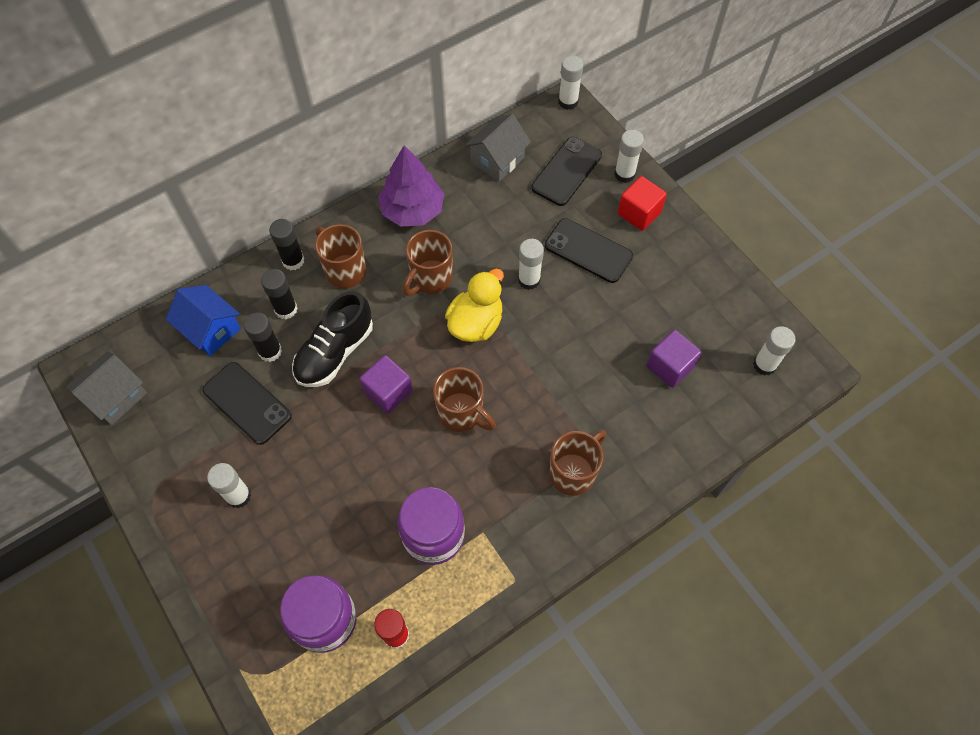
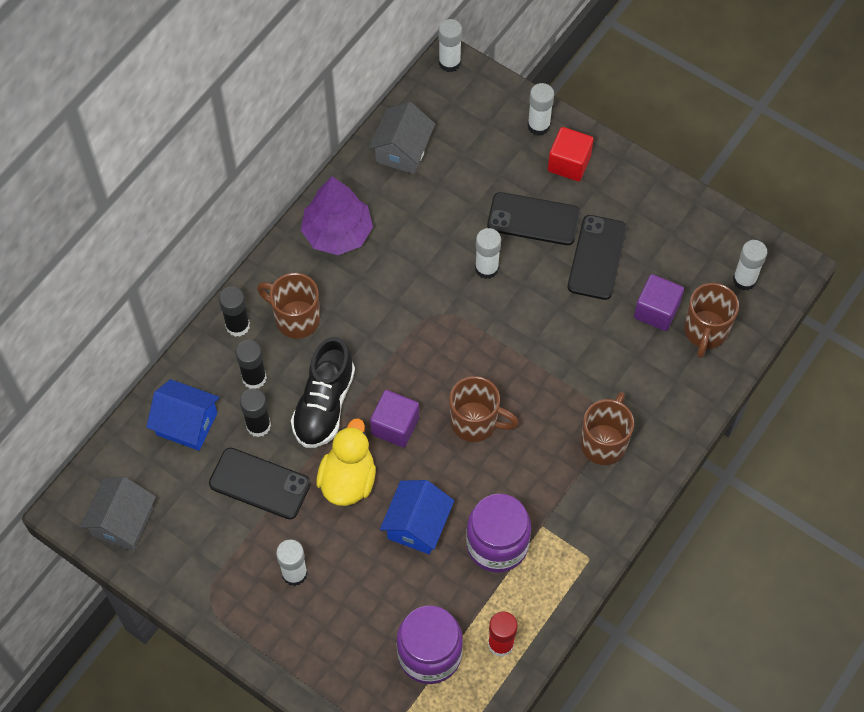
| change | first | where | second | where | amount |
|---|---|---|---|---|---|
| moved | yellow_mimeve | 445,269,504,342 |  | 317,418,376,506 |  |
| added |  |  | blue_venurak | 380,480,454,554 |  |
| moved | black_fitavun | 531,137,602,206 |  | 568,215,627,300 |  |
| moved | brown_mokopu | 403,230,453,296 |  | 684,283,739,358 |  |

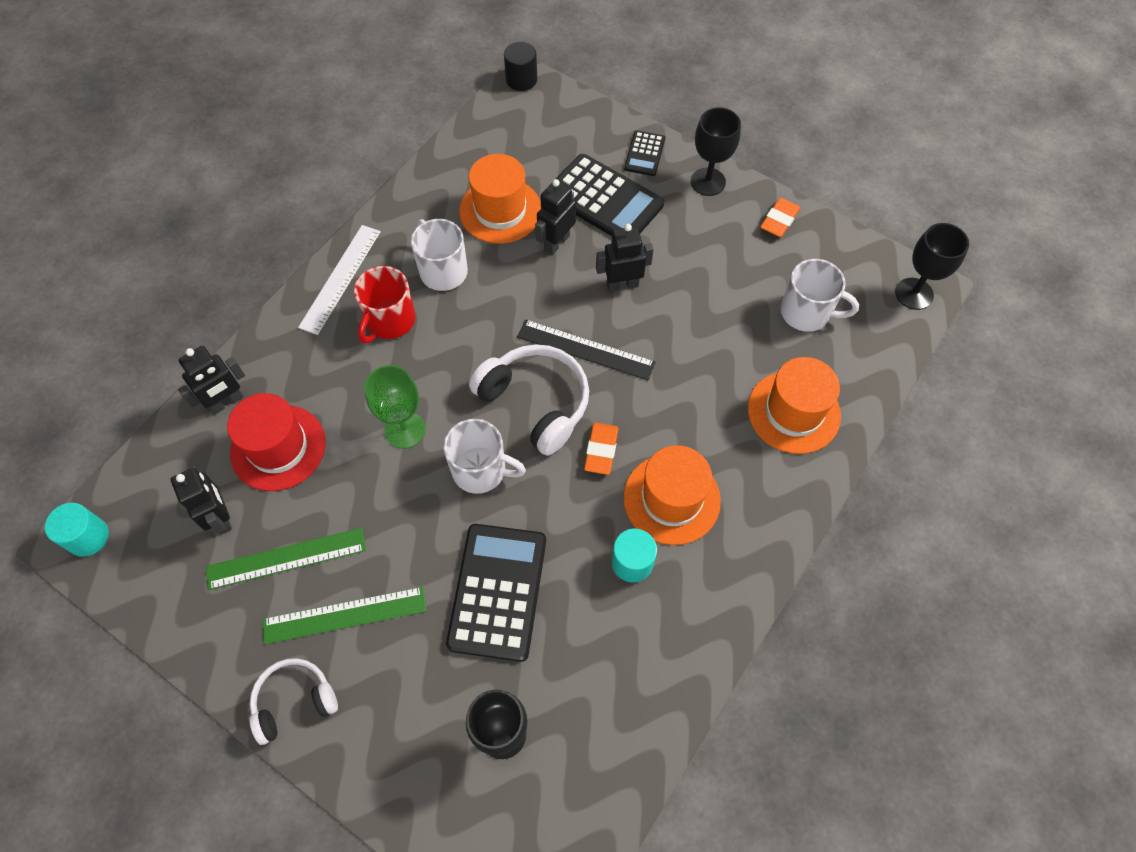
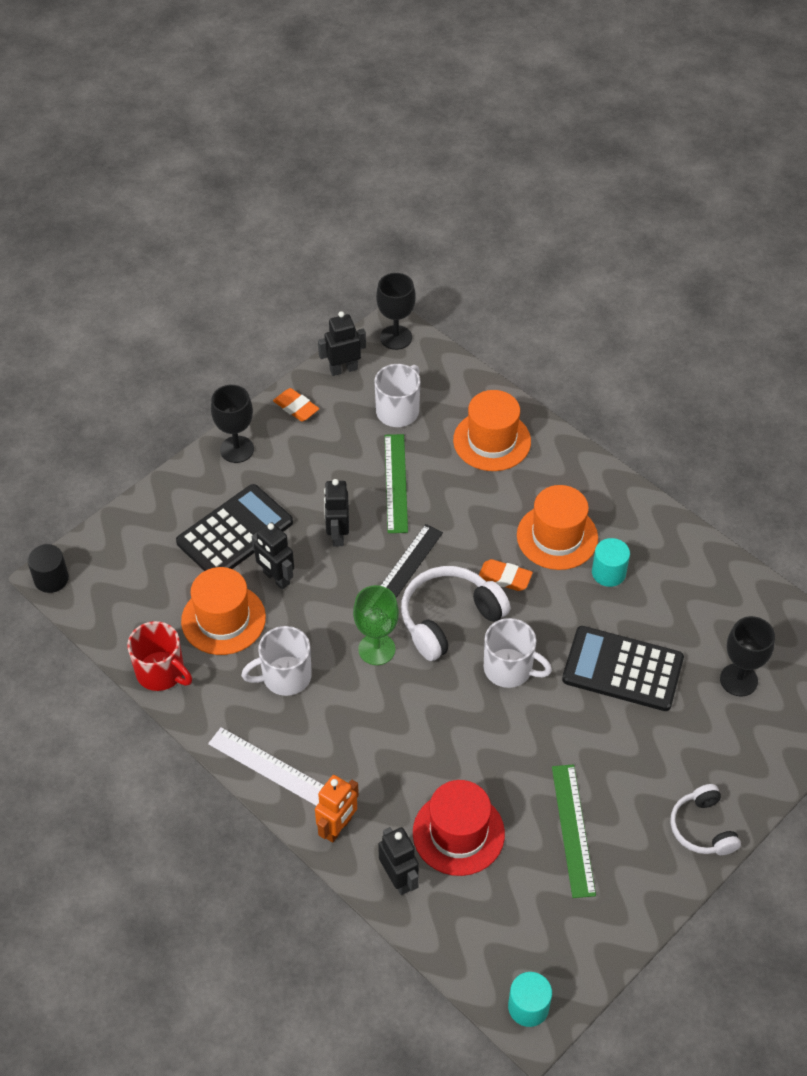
| change | first | where | second | where | amount |
|---|---|---|---|---|---|
| moved | red_mokopu | 354,266,415,343 |  | 127,621,192,691 |  |
| added |  |  | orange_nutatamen | 315,775,359,843 |  |
| moved | black_nutatamen | 171,466,232,535 |  | 318,311,366,376 |  |
| moved | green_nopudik | 365,365,426,449 |  | 353,585,399,665 |  |
| moved | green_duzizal | 263,587,427,644 |  | 385,434,408,533 |  |
| turned | white_mokopu | 443,419,526,494 |  | 484,618,552,688 | 90 degrees clockwise |
| removed | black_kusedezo | 624,130,665,176 |  |  |  |

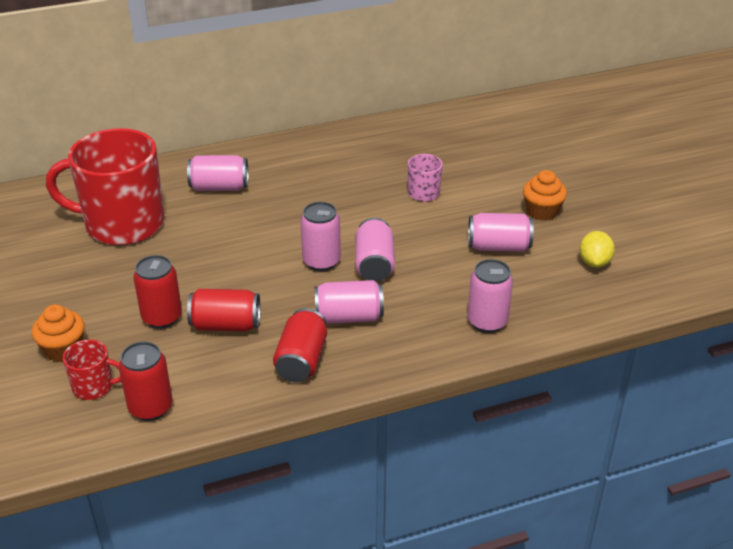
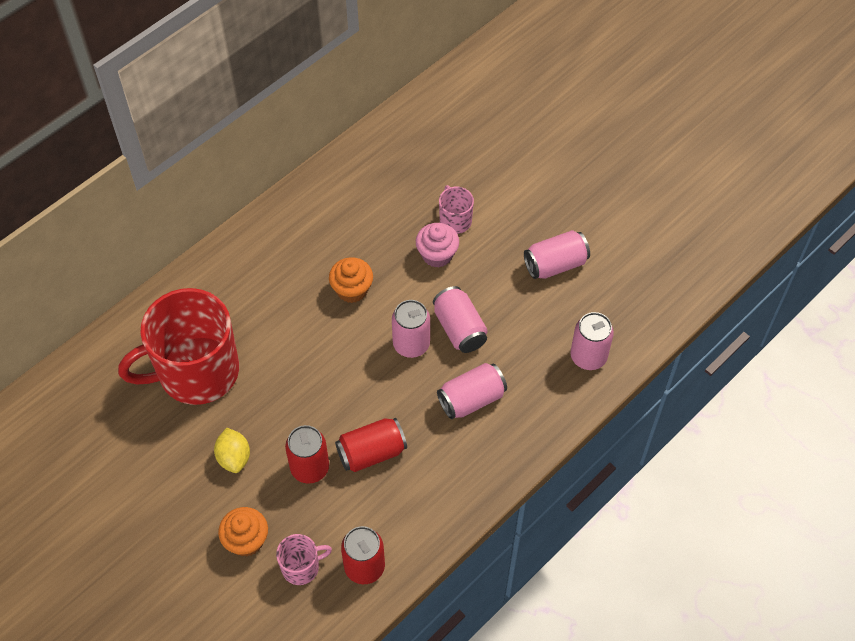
| change | first | where | second | where | amount |
|---|---|---|---|---|---|
| moved | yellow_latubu | 579,231,615,268 |  | 214,428,250,473 |  |
| recoloured | red_mokopu | 63,340,121,400 | pink_mokopu | 276,534,332,585 |  |
| moved | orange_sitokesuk | 523,170,567,221 |  | 329,257,373,303 |  |
| added |  |  | pink_sitokesuk | 416,223,459,267 |  |
| removed | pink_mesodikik | 187,155,249,191 |  |  |  |
| removed | red_mesodikik | 273,308,327,382 |  |  |  |

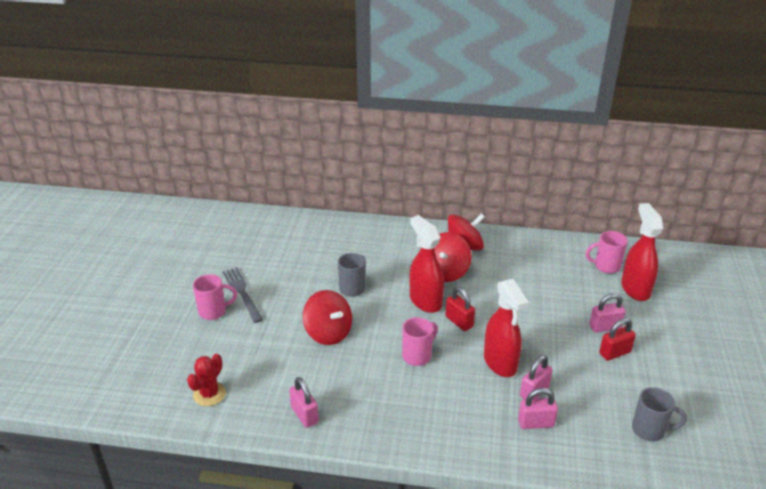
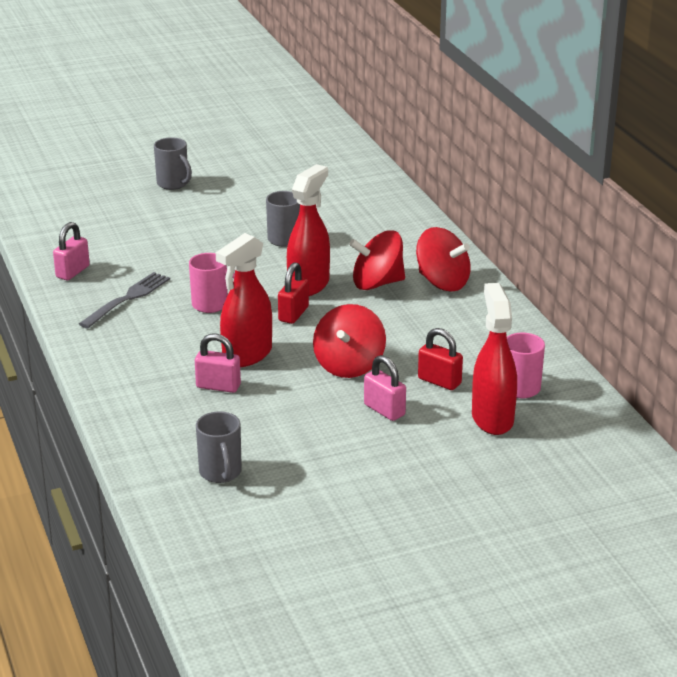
| change | first | where | second | where | amount |
|---|---|---|---|---|---|
| moved | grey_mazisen | 222,267,263,323 |  | 79,272,170,328 |  |
| recoloured | pink_mokopu | 193,274,237,320 | grey_mokopu | 154,137,192,190 |  |
| moved | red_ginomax | 303,290,352,345 |  | 313,304,386,378 |  |
| moved | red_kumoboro | 599,318,636,361 |  | 418,328,463,390 |  |
| turned | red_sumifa | 621,203,663,301 |  | 472,283,517,435 | 60 degrees counterclockwise |
| removed | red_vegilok | 187,354,226,406 |  |  |  |
| removed | pink_kumoboro | 518,388,558,429 |  |  |  |

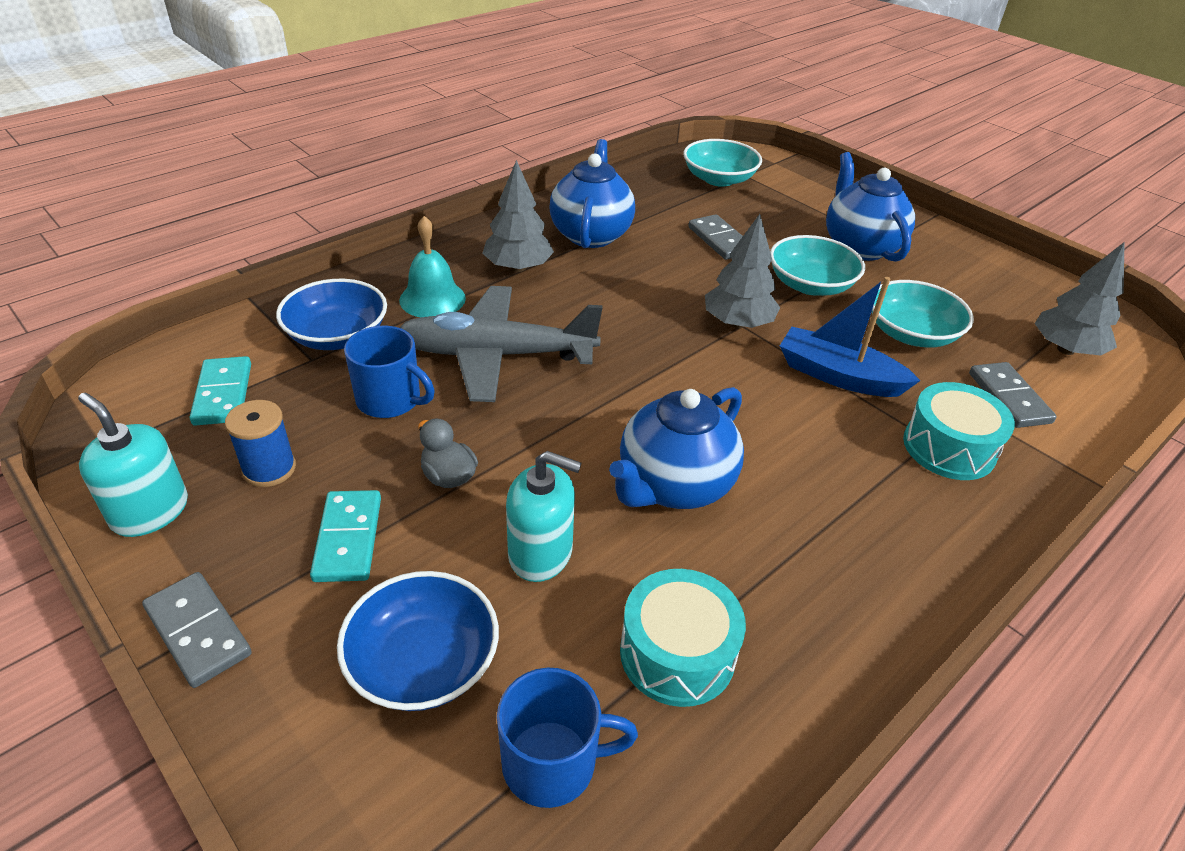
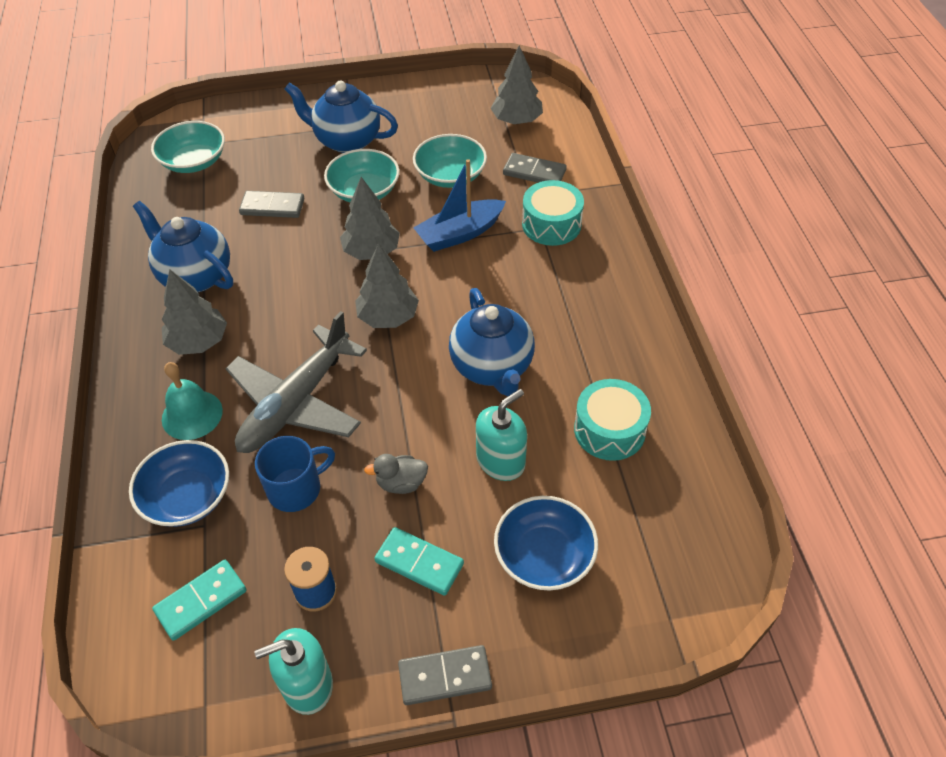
| change | first | where | second | where | amount |
|---|---|---|---|---|---|
| turned | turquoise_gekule | 190,356,251,426 |  | 152,560,247,641 | 60 degrees counterclockwise |
| added |  |  | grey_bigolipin | 355,243,419,328 |  |
| removed | blue_mokopu | 497,668,638,808 |  |  |  |

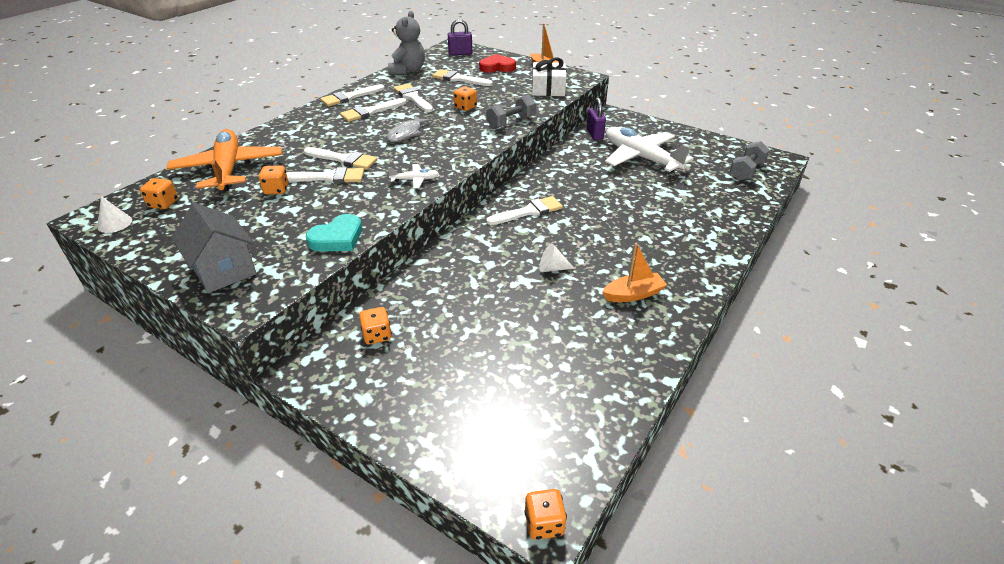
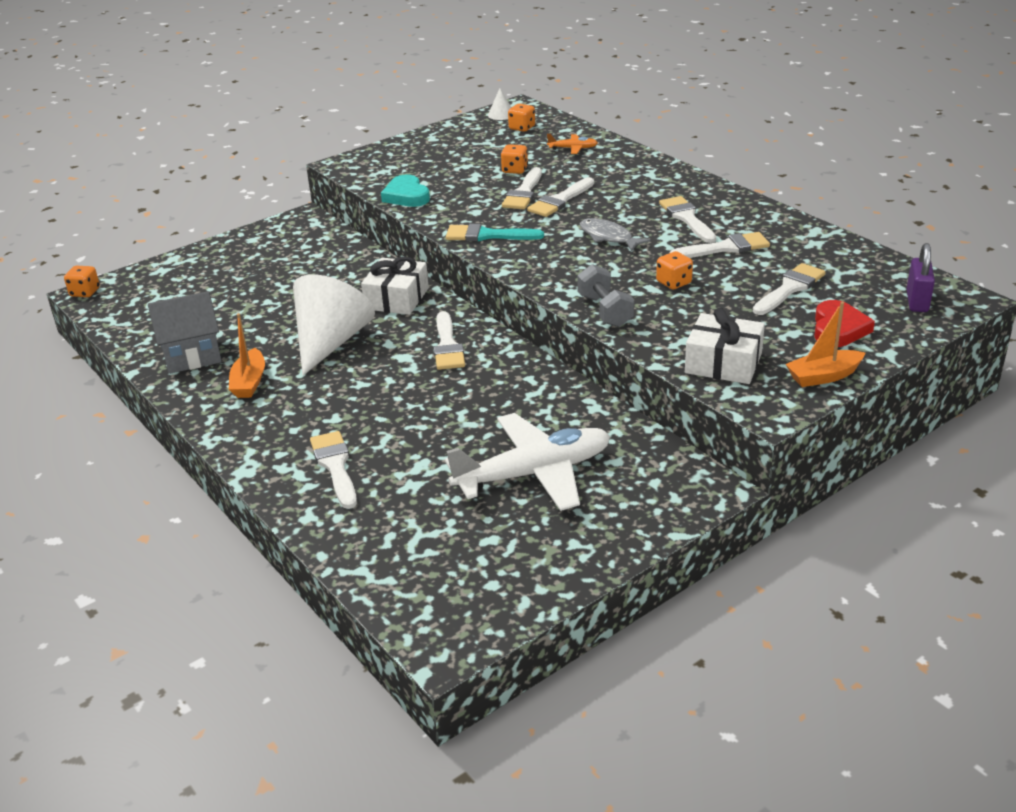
| change | first | where | second | where | amount |
|---|---|---|---|---|---|
| moved | grey_venurak | 172,203,257,293 |  | 148,291,222,374 |  |
| resized | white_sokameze | 539,243,575,272 |  | 293,274,375,376 | x2.44 |
| moved | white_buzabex | 320,84,385,107 |  | 310,431,357,509 |  |
| added |  |  | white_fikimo | 361,256,429,315 |  |
| replaced | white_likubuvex | 388,164,439,189 | turquoise_buzabex | 446,224,544,242 |  |
| resized | orange_likubuvex | 166,129,282,192 |  | 547,134,598,154 | x0.42 |
| removed | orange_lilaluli | 359,307,392,345 |  |  |  |
| removed | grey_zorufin | 388,11,425,75 |  |  |  |
| removed | purple_kumoboro | 586,98,606,140 |  |  |  |
| removed | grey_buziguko | 730,141,770,181 |  |  |  |

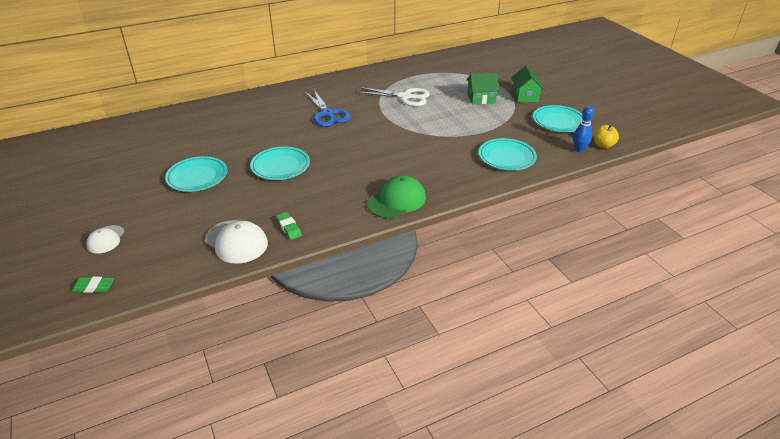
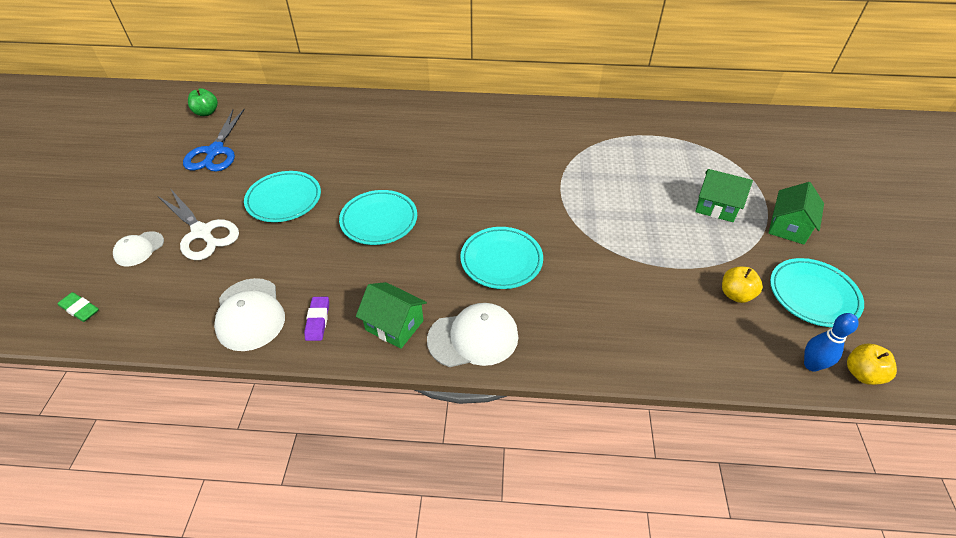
| change | first | where | second | where | amount |
|---|---|---|---|---|---|
| moved | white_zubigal | 356,87,430,106 |  | 158,188,239,260 |  |
| moved | blue_zubigal | 305,90,350,127 |  | 183,109,245,172 |  |
| added |  |  | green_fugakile | 188,88,218,116 |  |
| recoloured | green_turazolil | 276,212,302,240 | purple_turazolil | 304,297,329,341 |  |
| added |  |  | green_venurak | 356,282,427,349 |  |
| recoloured | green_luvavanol | 367,175,426,219 | white_luvavanol | 427,303,518,367 |  |
| moved | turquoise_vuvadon | 479,138,537,171 |  | 460,227,543,289 |  |
| added |  |  | yellow_fugakile | 722,266,763,303 |  |

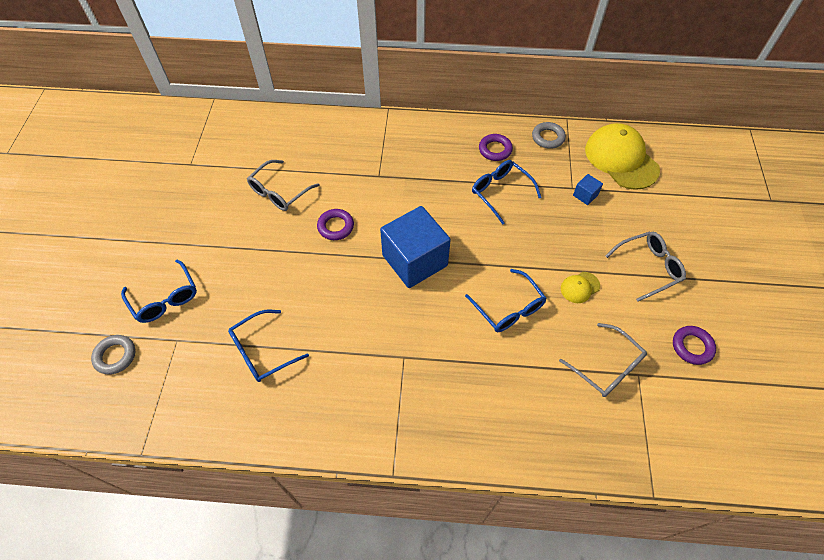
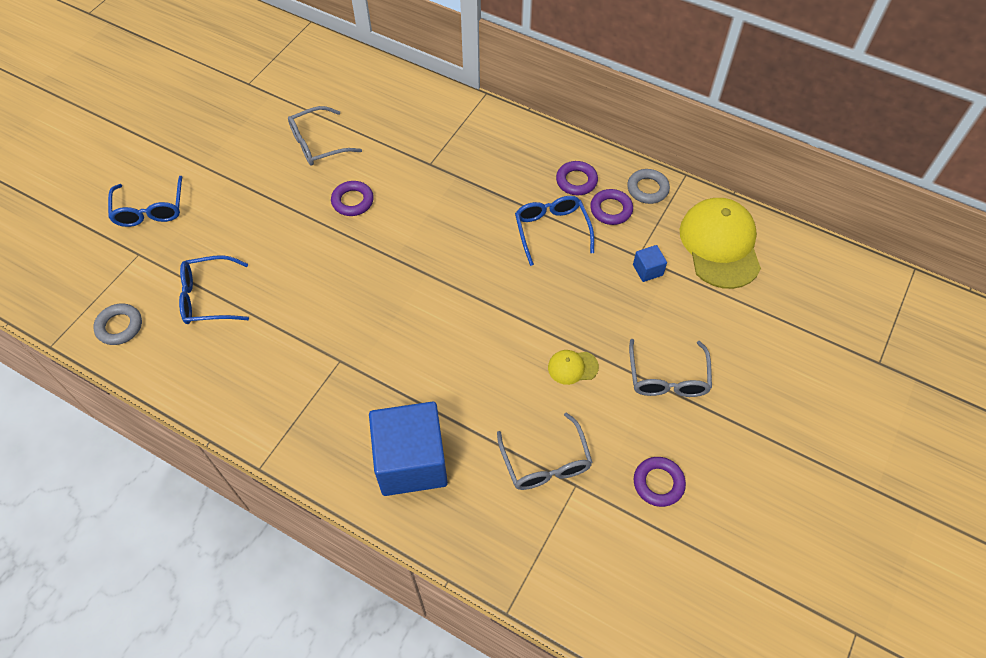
| change | first | where | second | where | amount |
|---|---|---|---|---|---|
| moved | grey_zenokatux | 91,335,135,375 |  | 93,303,142,345 |  |
| moved | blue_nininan | 380,206,451,288 |  | 369,401,448,496 |  |
| added |  |  | purple_zenokatux | 590,189,633,225 |  |
| turned | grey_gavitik | 606,232,686,301 |  | 629,339,712,397 | 90 degrees clockwise |
| removed | blue_gavitik | 465,269,547,332 |  |  |  |

